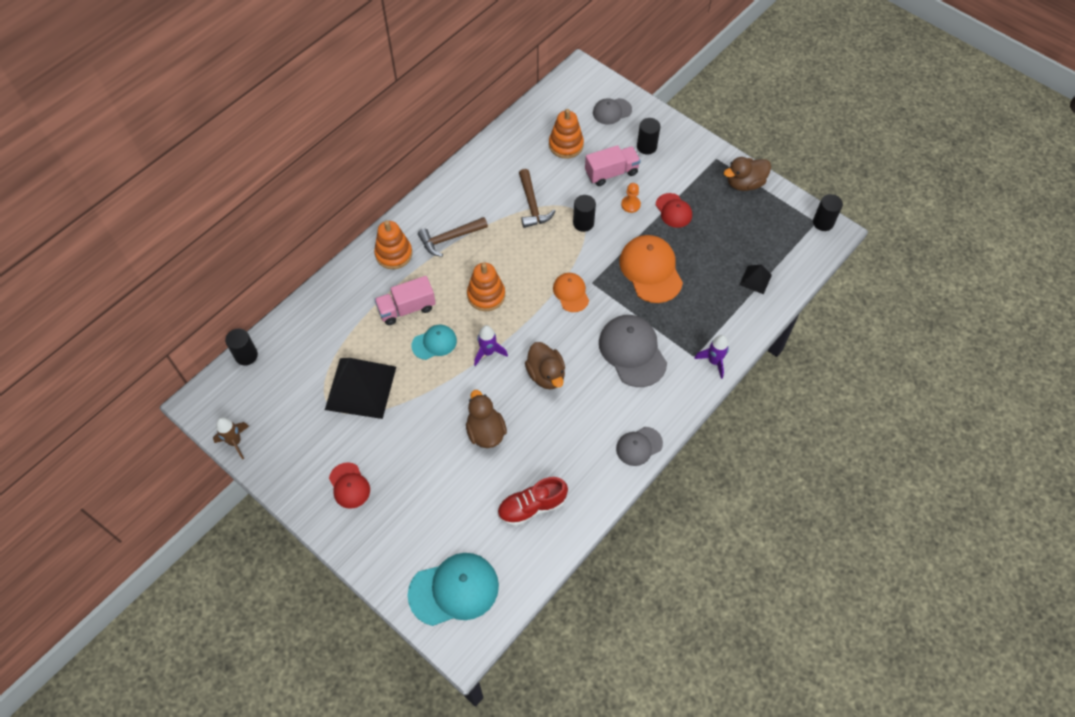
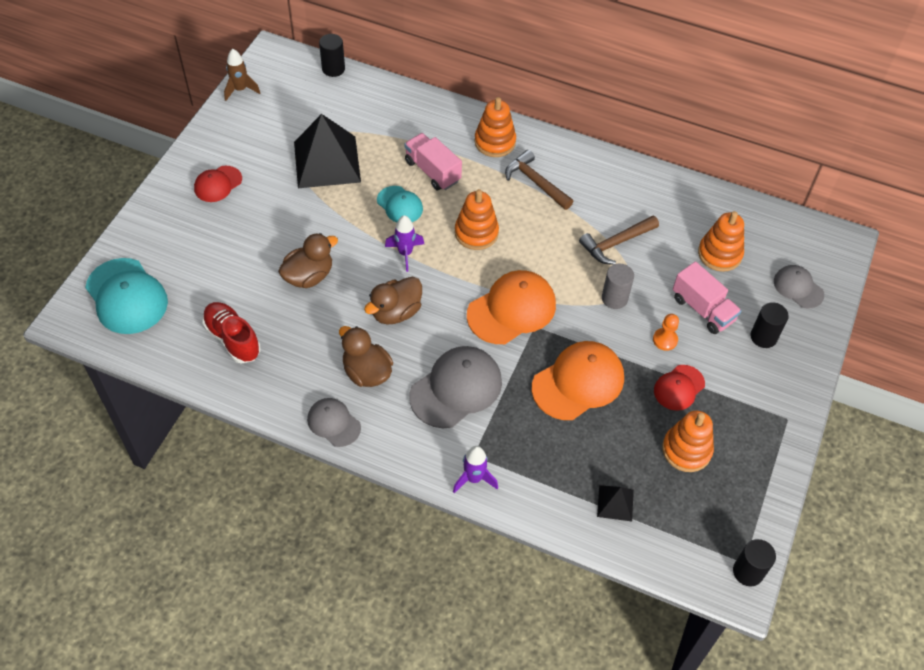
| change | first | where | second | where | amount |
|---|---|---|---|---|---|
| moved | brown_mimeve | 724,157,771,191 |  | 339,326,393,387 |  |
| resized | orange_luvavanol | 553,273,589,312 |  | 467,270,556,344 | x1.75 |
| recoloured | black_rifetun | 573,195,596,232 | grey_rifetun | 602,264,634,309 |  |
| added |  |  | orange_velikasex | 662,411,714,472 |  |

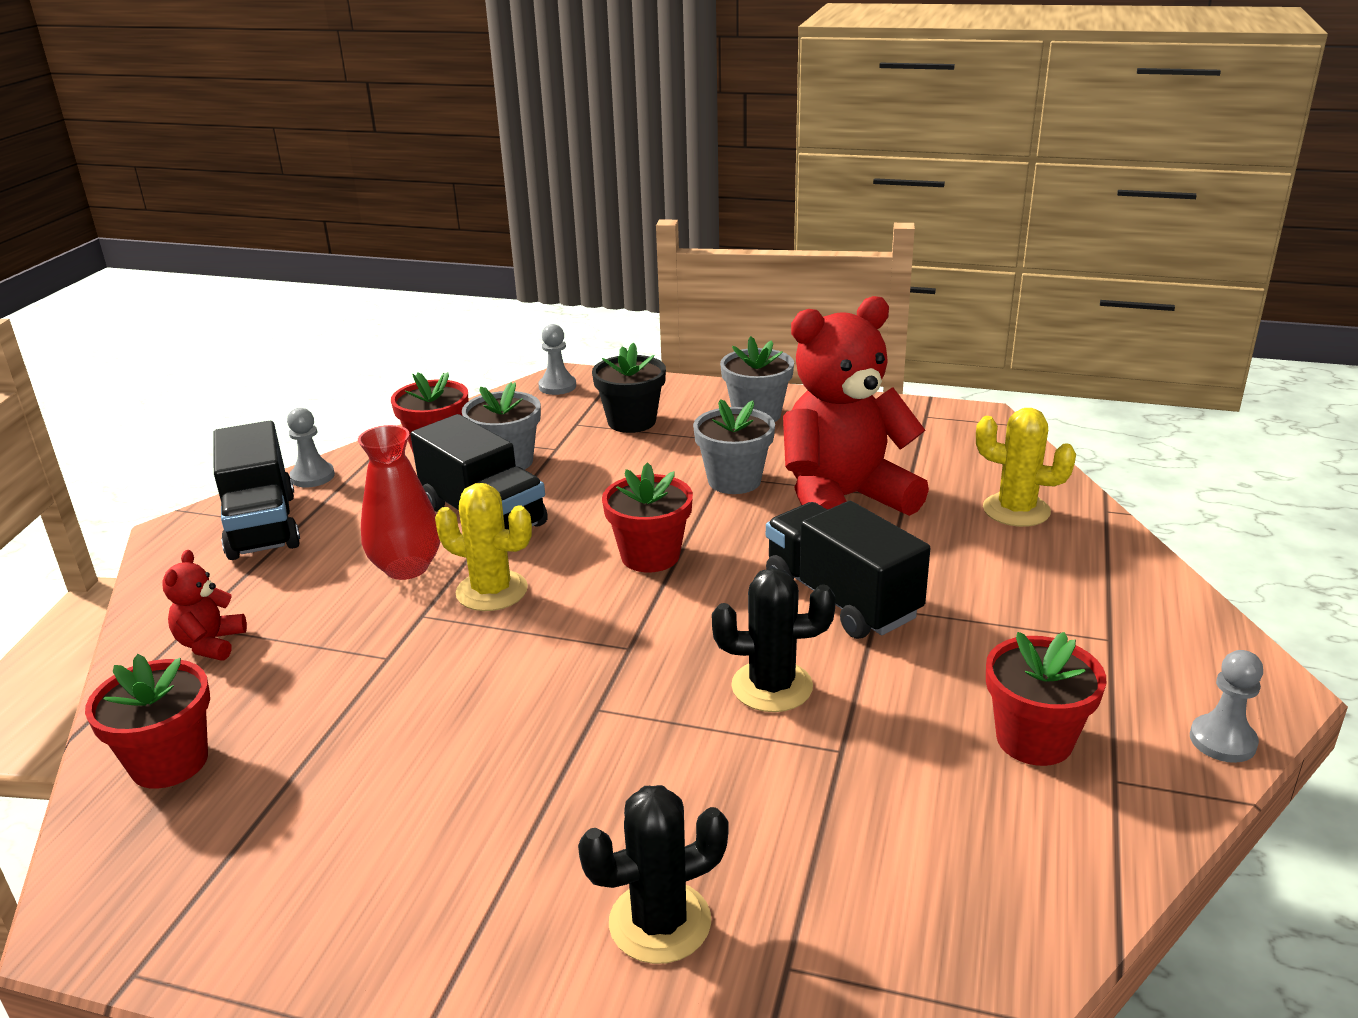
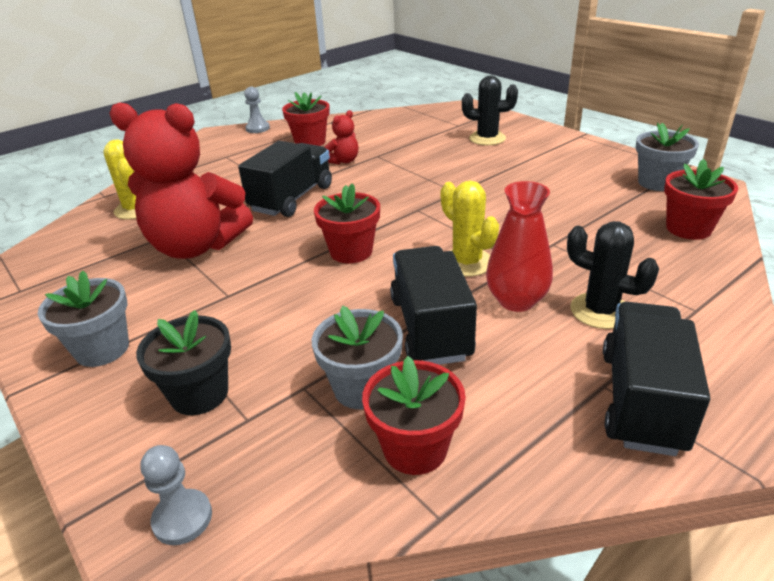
| change | first | where | second | where | amount |
|---|---|---|---|---|---|
| turned | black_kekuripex | 766,501,930,639 |  | 238,141,332,217 | 150 degrees counterclockwise |
| moved | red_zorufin | 162,550,247,660 |  | 325,110,358,164 |  |
| moved | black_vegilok | 712,568,836,712 |  | 567,221,659,329 |  |
| moved | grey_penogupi | 693,399,775,494 |  | 636,122,699,191 |  |
| removed | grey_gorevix | 287,408,335,488 |  |  |  |

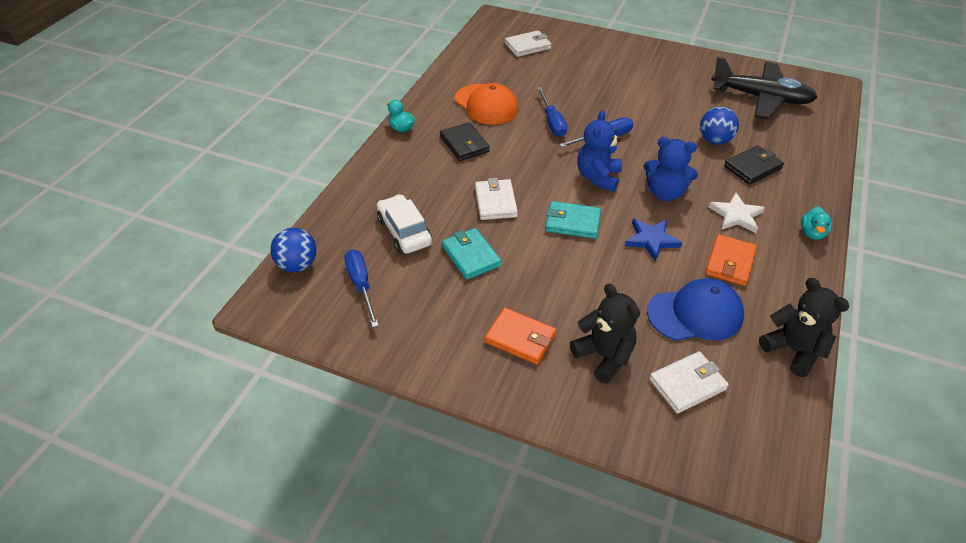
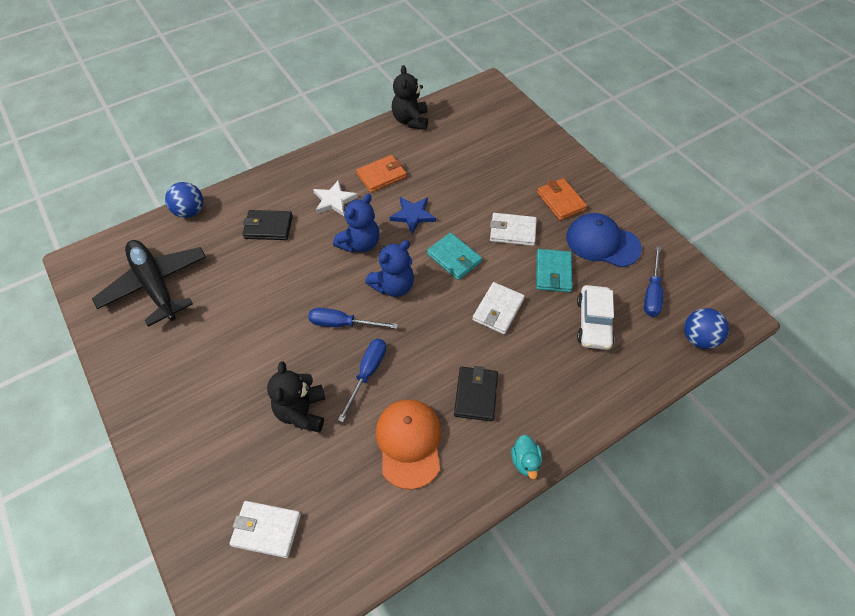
| change | first | where | second | where | amount |
|---|---|---|---|---|---|
| moved | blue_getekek | 700,107,739,145 |  | 165,182,203,218 |  |
| moved | black_zorufin | 570,284,640,384 |  | 267,361,325,433 |  |
| turned | blue_zorufin | 643,137,698,201 |  | 333,194,379,253 | 75 degrees clockwise |
| moved | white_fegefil | 649,351,729,414 |  | 490,213,537,246 |  |
| moved | blue_luvavanol | 647,278,744,341 |  | 566,213,642,267 |  |
| removed | turquoise_mimeve | 801,207,832,240 |  |  |  |

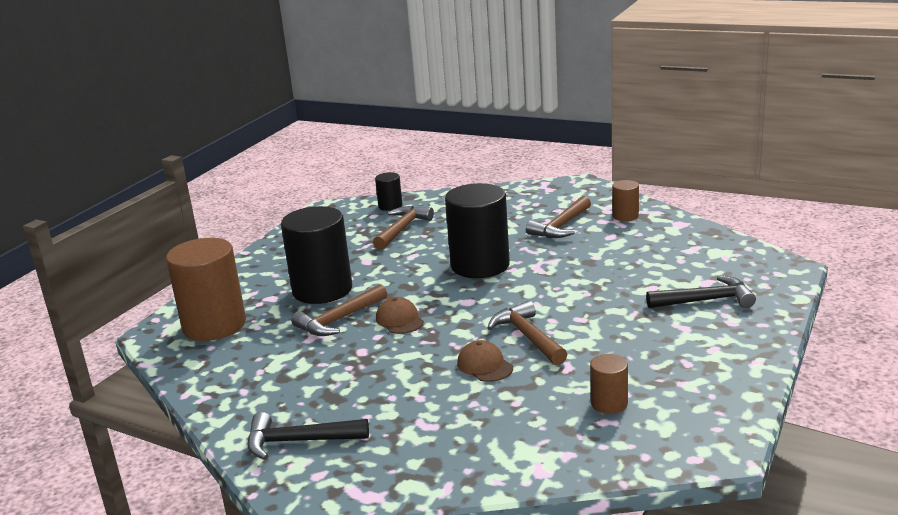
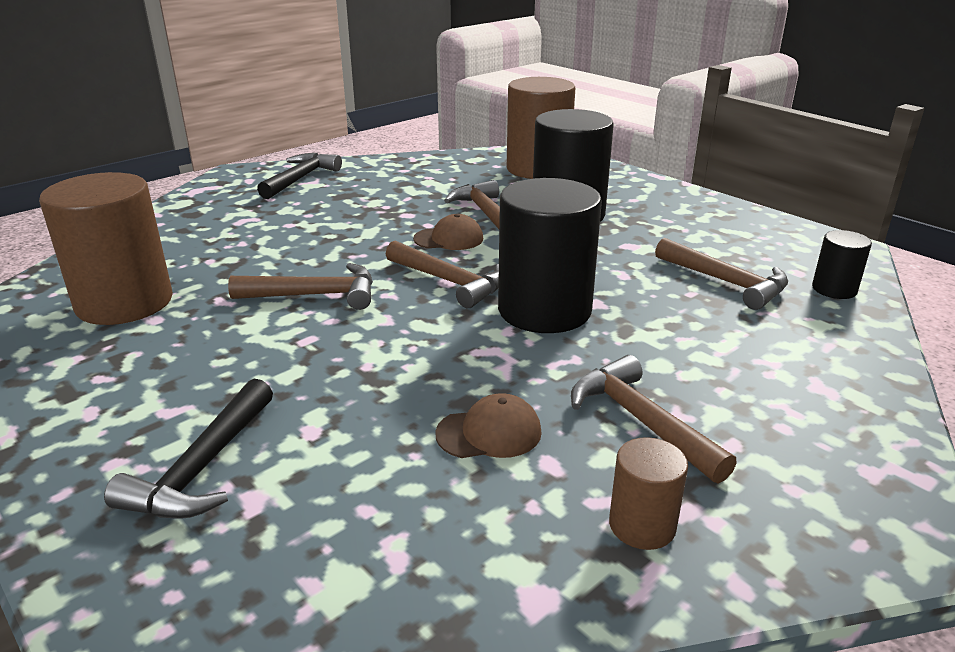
| change | first | where | second | where | amount |
|---|---|---|---|---|---|
| resized | brown_rifetun | 590,354,628,414 |  | 39,172,173,325 | x2.10 |
| added |  |  | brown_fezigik | 386,241,499,308 |  |
| moved | brown_luvavanol | 457,340,513,382 |  | 435,393,542,458 |  |

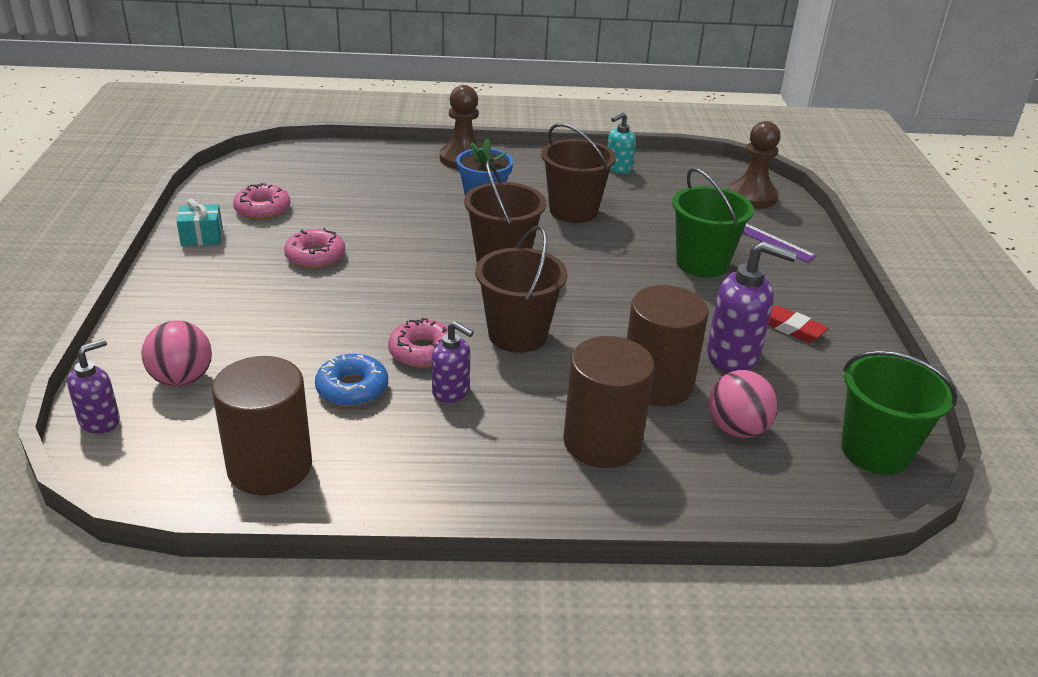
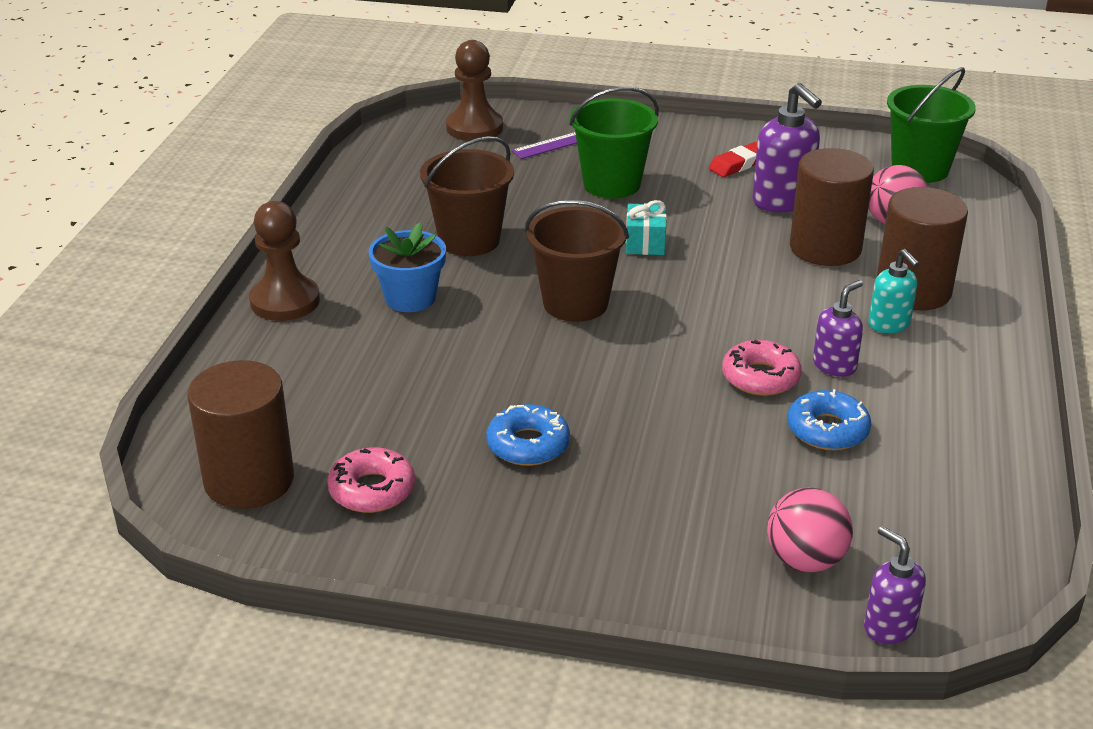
| change | first | where | second | where | amount |
|---|---|---|---|---|---|
| moved | brown_rifetun | 212,356,312,495 |  | 187,360,294,509 |  |
| recoloured | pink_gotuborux | 284,228,345,269 | blue_gotuborux | 486,404,570,466 |  |
| moved | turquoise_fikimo | 177,199,223,246 |  | 626,200,667,255 |  |
| turned | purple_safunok | 707,241,797,372 |  | 752,83,822,212 | 120 degrees clockwise |
| moved | turquoise_safunok | 607,112,636,174 |  | 869,249,920,333 |  |
| removed | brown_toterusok | 475,226,568,353 |  |  |  |

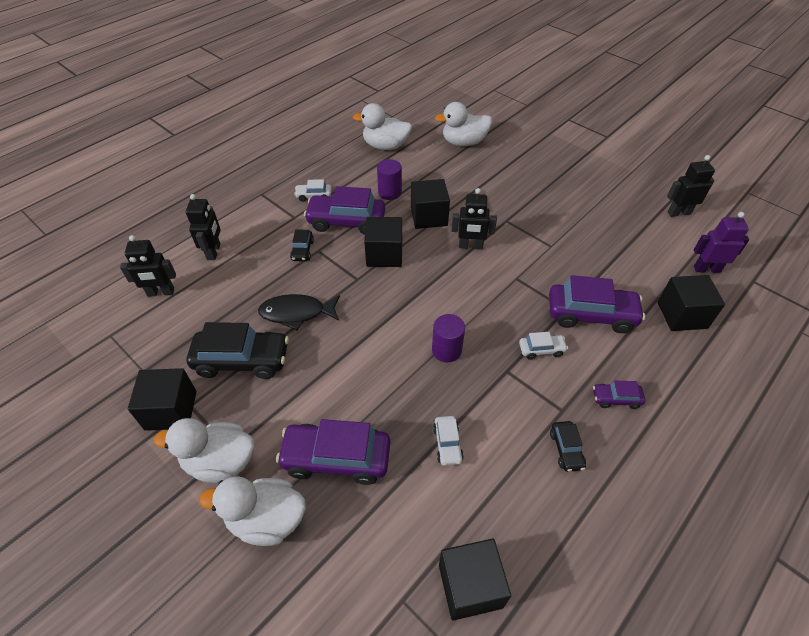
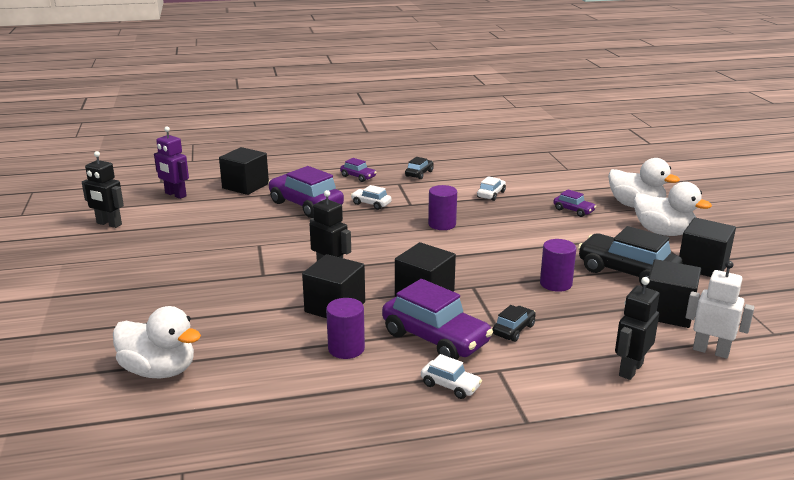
| change | first | where | second | where | amount |
|---|---|---|---|---|---|
| replaced | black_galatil | 258,294,340,330 | purple_rifetun | 540,239,576,292 |  |
| resized | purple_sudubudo | 276,419,390,485 |  | 553,189,596,217 | x0.49 |
| moved | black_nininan | 439,539,511,621 |  | 647,259,701,328 |  |
| recoloured | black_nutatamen | 120,235,176,297 | white_nutatamen | 686,261,755,359 |  |
| removed | white_mimeve | 353,103,412,150 |  |  |  |

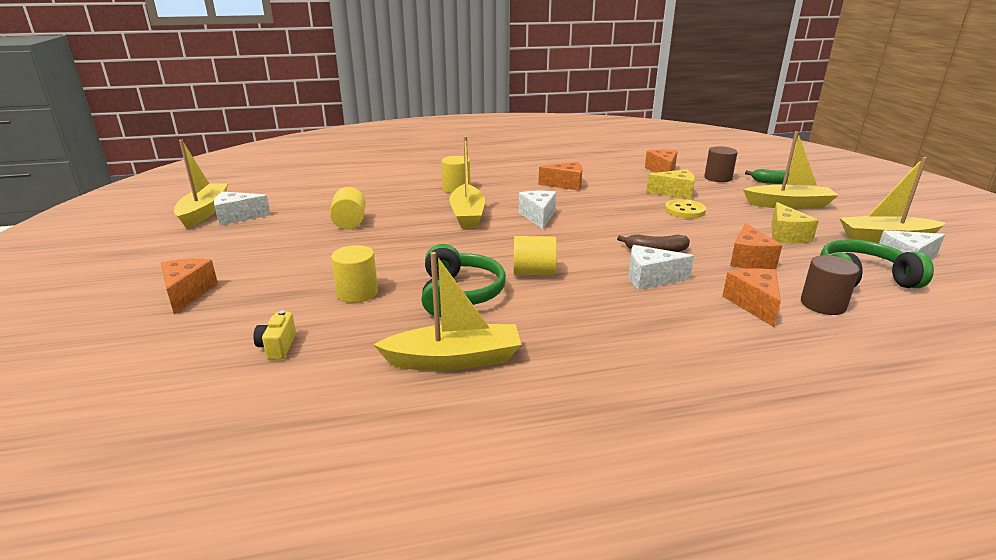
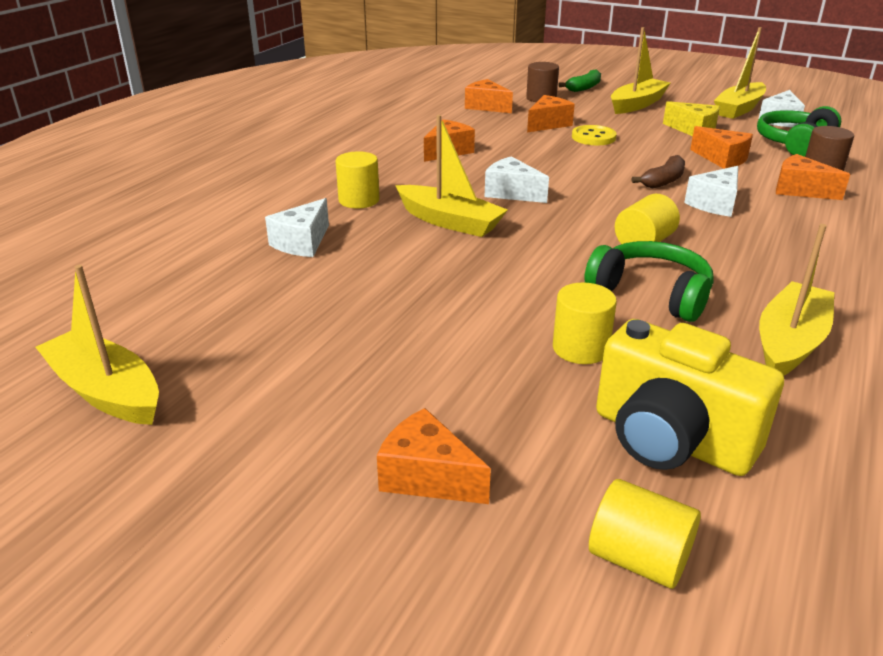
| change | first | where | second | where | amount |
|---|---|---|---|---|---|
| moved | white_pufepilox | 214,192,271,226 |  | 265,198,329,257 |  |
| recoloured | yellow_pufepilox | 646,169,695,200 | orange_pufepilox | 527,95,575,132 |  |
| moved | yellow_rifetun | 330,187,366,229 |  | 589,479,701,589 |  |
| resized | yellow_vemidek | 253,310,296,360 |  | 596,319,784,476 | x2.45 |

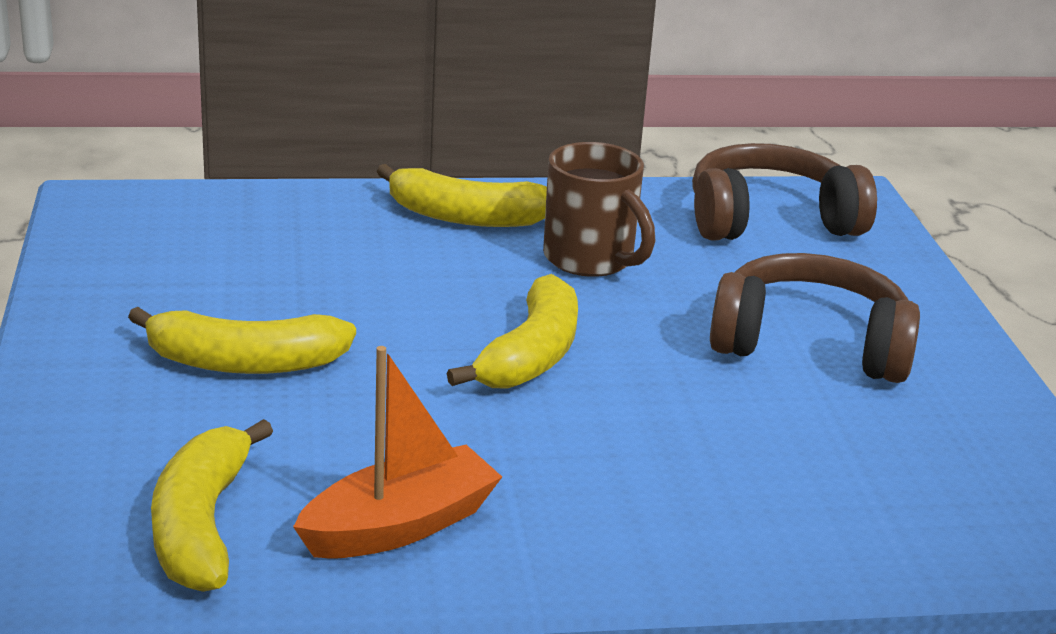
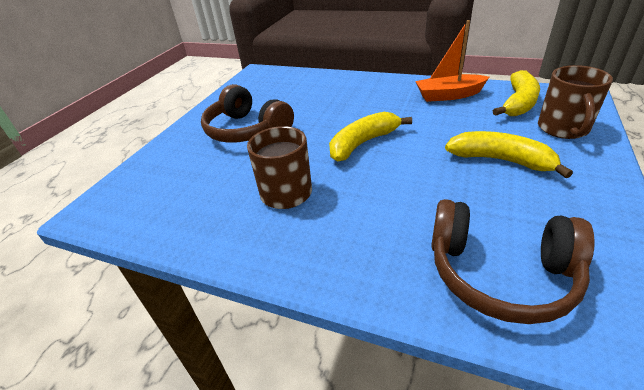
| change | first | where | second | where | amount |
|---|---|---|---|---|---|
| moved | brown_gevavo | 692,143,877,241 |  | 431,199,595,324 |  |
| added |  |  | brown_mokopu | 538,65,613,139 |  |
| removed | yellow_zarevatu | 376,164,547,227 |  |  |  |

